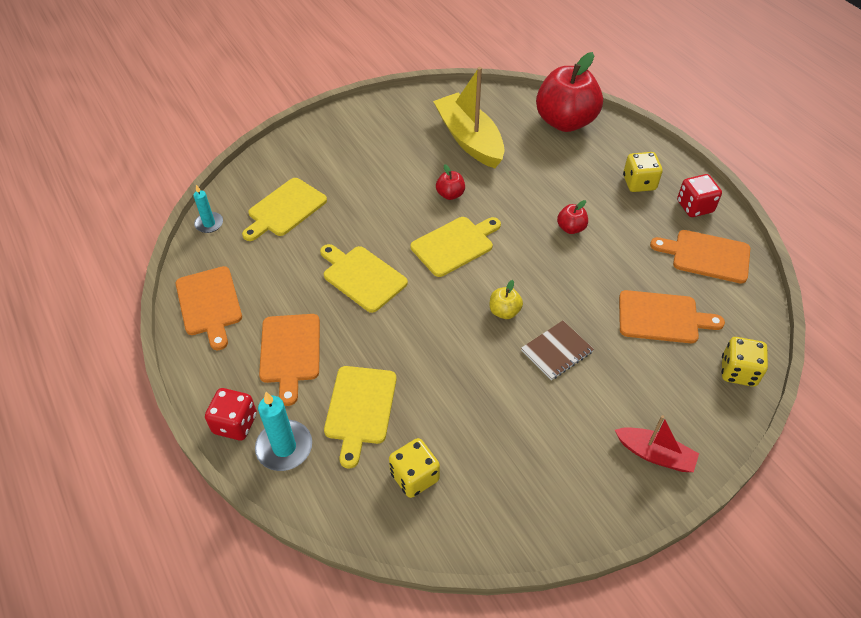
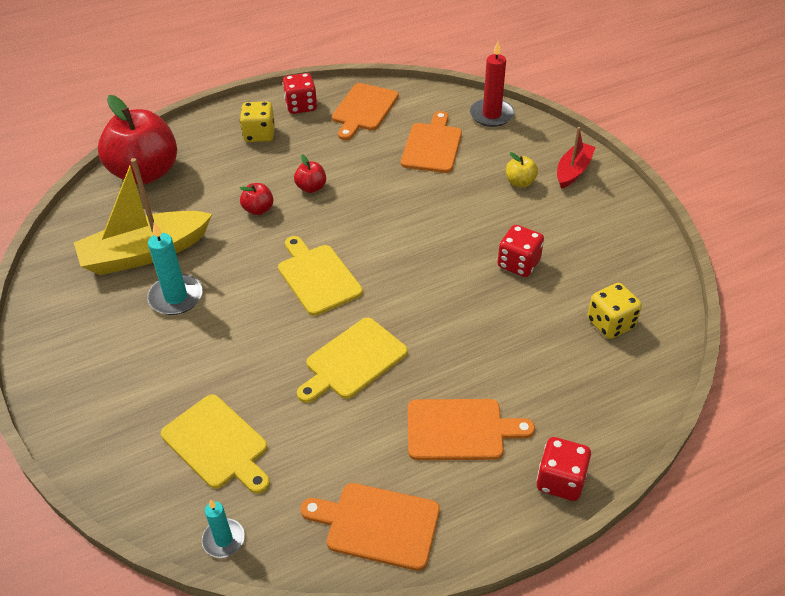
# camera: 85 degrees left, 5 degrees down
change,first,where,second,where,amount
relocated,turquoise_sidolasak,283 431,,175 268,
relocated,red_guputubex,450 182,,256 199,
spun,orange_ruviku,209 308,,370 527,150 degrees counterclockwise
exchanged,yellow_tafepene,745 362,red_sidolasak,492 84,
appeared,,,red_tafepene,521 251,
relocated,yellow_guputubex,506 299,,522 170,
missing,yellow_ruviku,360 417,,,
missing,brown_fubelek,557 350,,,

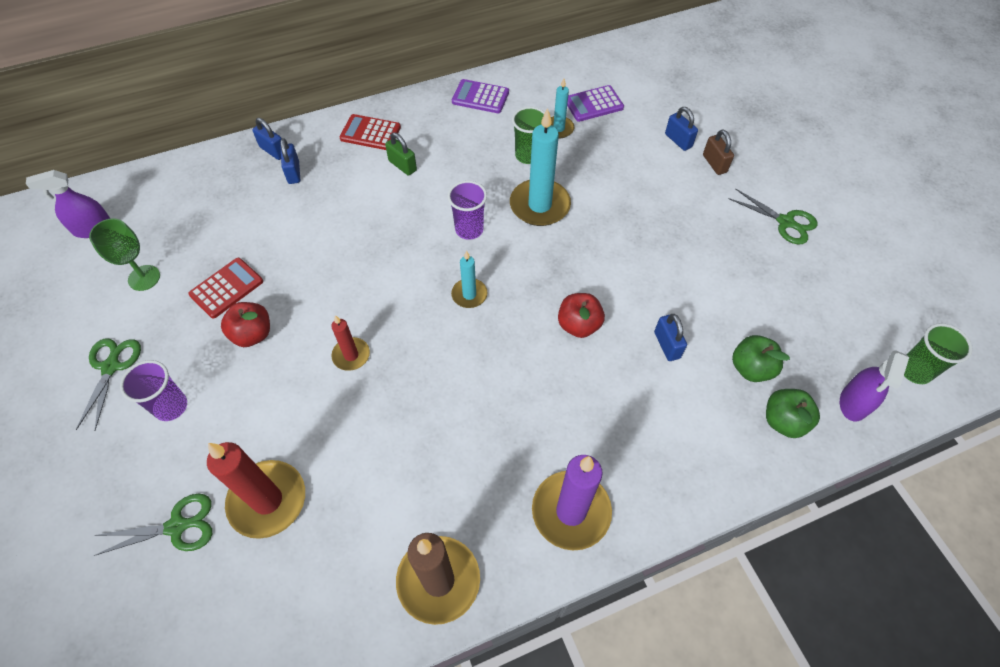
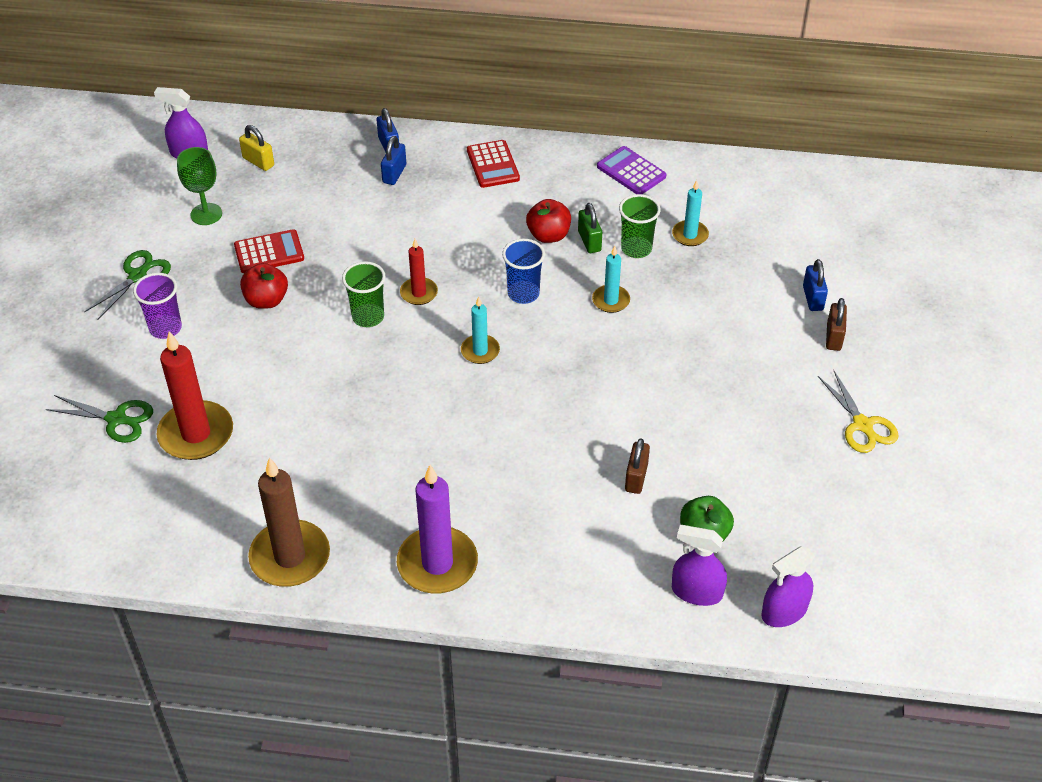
# camera: 30 degrees right, 10 degrees down
change,first,where,second,where,amount
appeared,,,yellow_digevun,256 148,
relocated,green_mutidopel,938 353,,363 294,
relocated,red_sidolasak,350 343,,419 272,
spun,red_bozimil,370 132,,493 164,150 degrees counterclockwise
colour,purple_mutidopel,467 210,blue_mutidopel,523 271,
relocated,red_guputubex,581 315,,548 221,
relocated,green_digevun,401 154,,590 228,
size,turquoise_sidolasak,540 167,,611 279,x0.54
colour,blue_digevun,670 337,brown_digevun,637 466,
exchanged,green_guputubex,793 413,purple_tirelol,699 565,
colour,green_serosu,773 217,yellow_serosu,858 411,
missing,purple_bozimil,595 103,,,

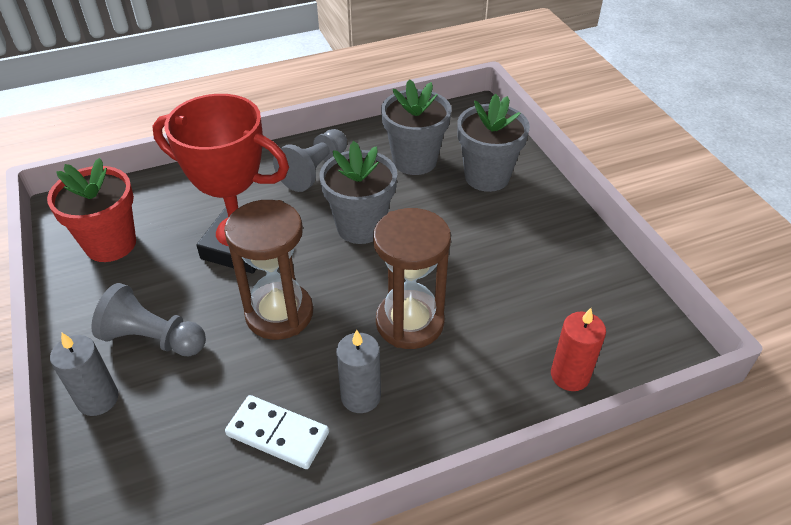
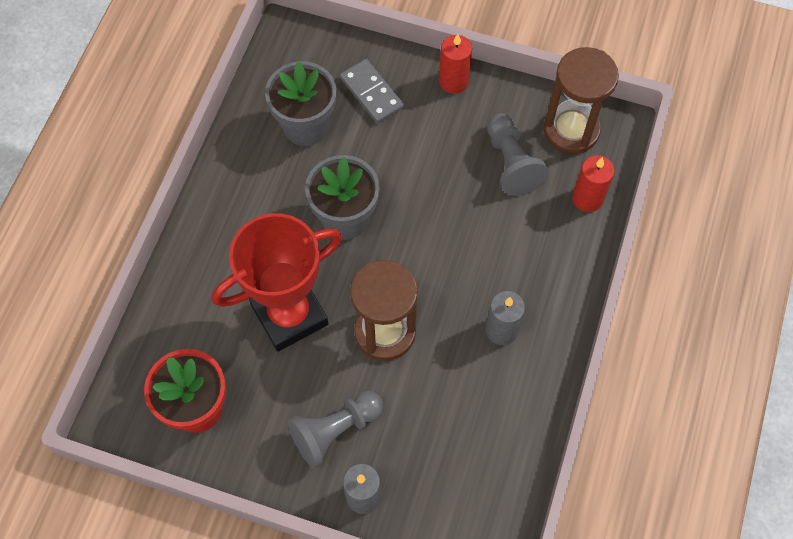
# camera: 50 degrees left, 20 degrees up
change,first,where,second,where,amount
exchanged,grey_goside,493 143,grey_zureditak,372 91,
appeared,,,red_sidolasak,455 64,
relocated,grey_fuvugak,310 160,,518 154,
relocated,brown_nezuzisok,412 278,,581 100,
missing,white_zureditak,277 432,,,

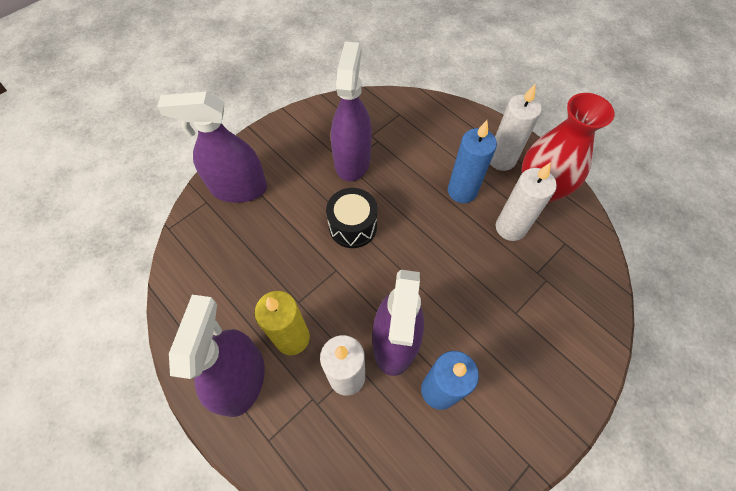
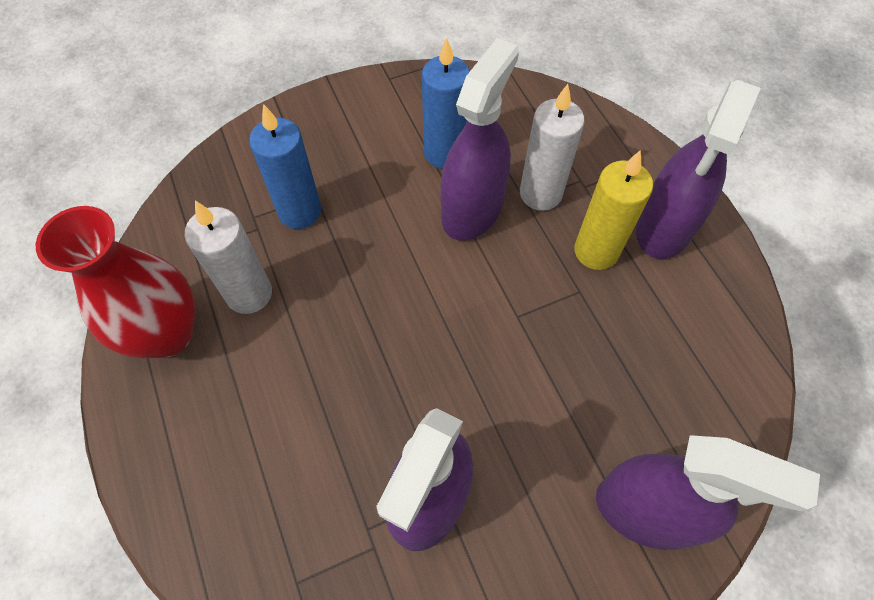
# camera: 160 degrees left, 0 degrees up
change,first,where,second,where,amount
relocated,blue_sidolasak,472 161,,285 166,
missing,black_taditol,352 218,,,
missing,white_sidolasak,516 127,,,

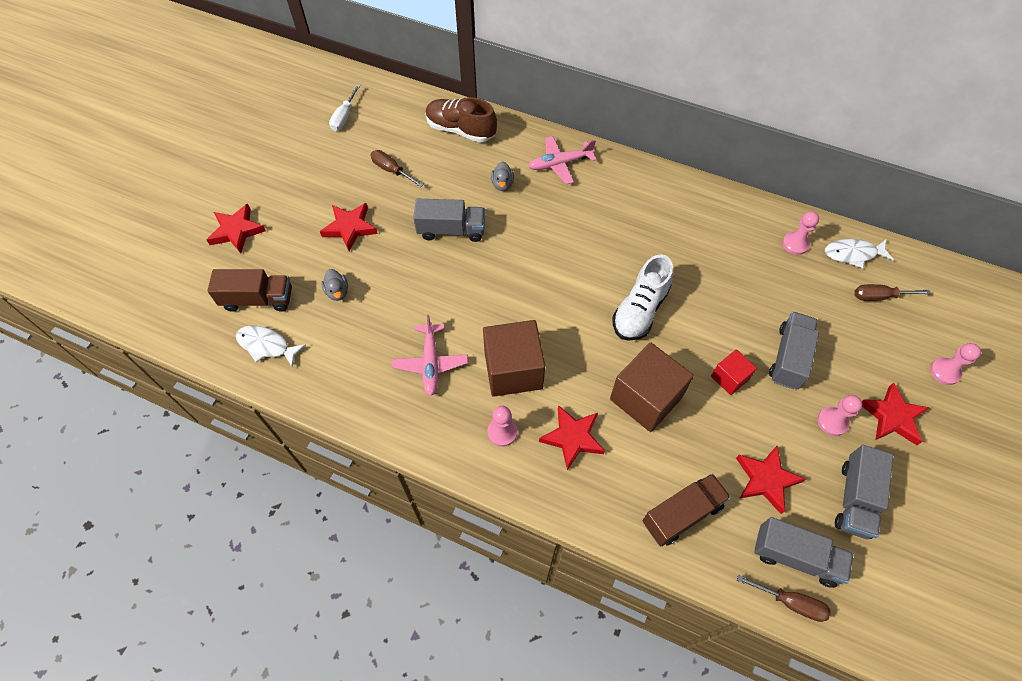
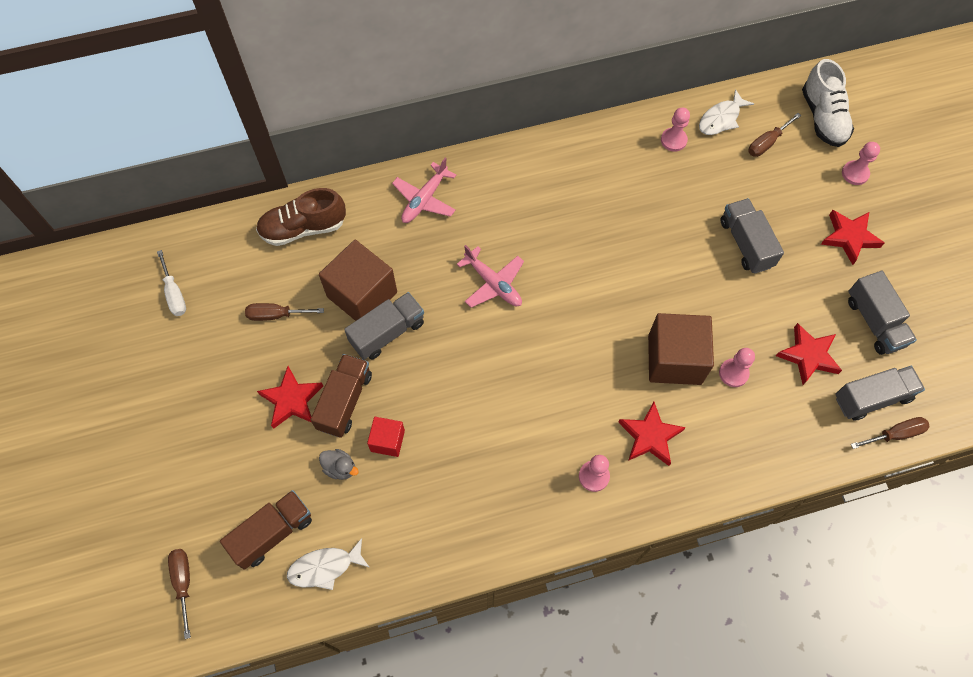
# camera: 40 degrees left, 5 degrees up
change,first,where,second,where,amount
appeared,,,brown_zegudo,179 594,
relocated,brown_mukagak,686 509,,341 396,
relocated,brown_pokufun,514 358,,358 280,
relocated,red_pokufun,734 372,,386 437,
relocated,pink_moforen,430 355,,490 276,
relocated,pink_fuvugak,839 415,,737 367,
relocated,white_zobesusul,642 297,,828 103,
missing,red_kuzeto,236 229,,,
missing,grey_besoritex,502 176,,,

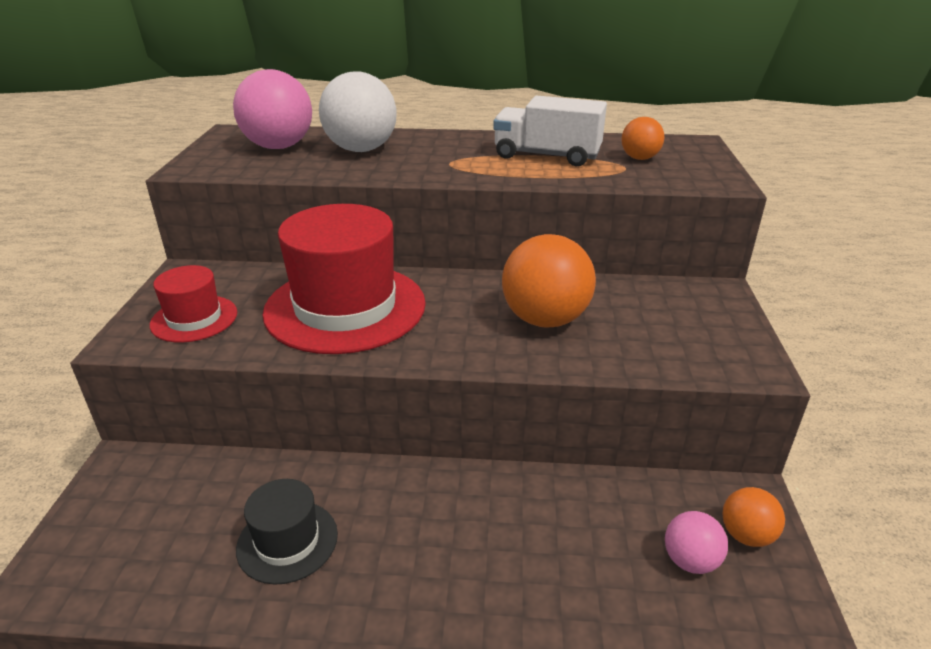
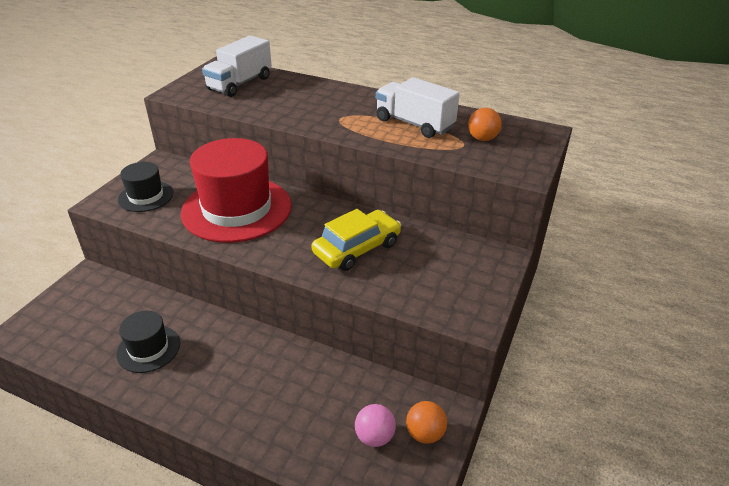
# camera: 20 degrees right, 5 degrees up
change,first,where,second,where,amount
colour,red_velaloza,193 304,black_velaloza,146 187,
exchanged,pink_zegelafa,272 109,white_mukagak,237 66,
exchanged,orange_zegelafa,549 281,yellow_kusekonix,356 240,
missing,white_zegelafa,358 112,,,

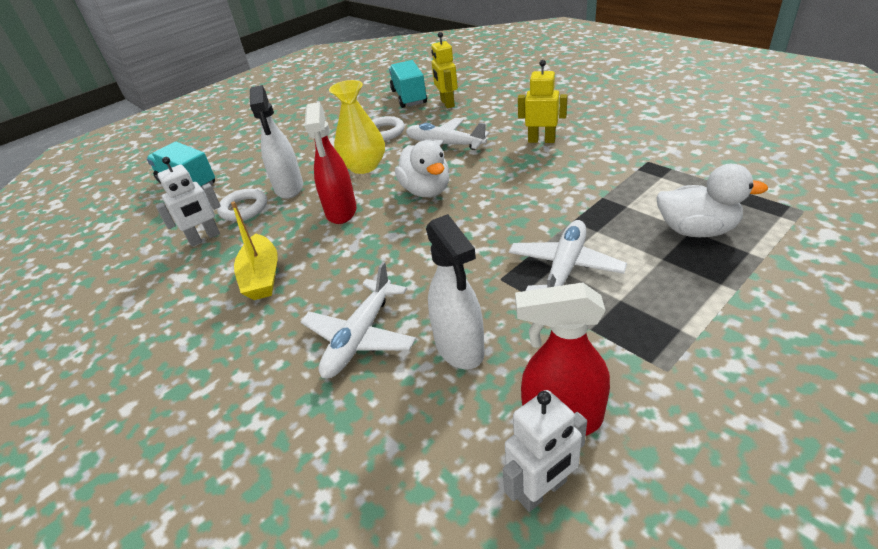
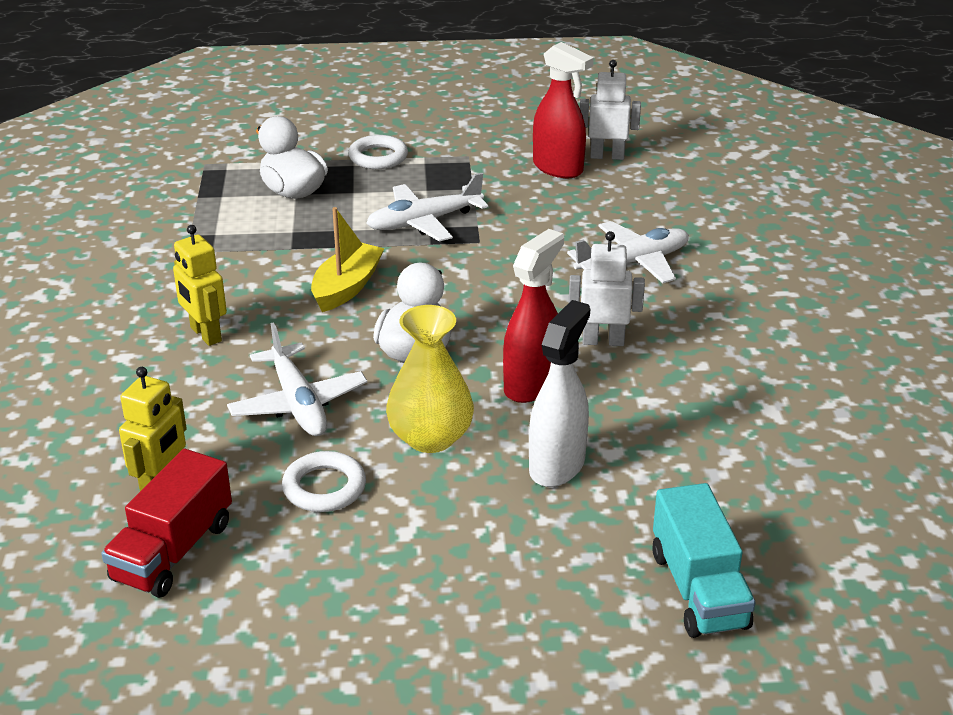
# camera: 145 degrees left, 5 degrees down
change,first,where,second,where,amount
colour,turquoise_mukagak,408 84,red_mukagak,166 523,
relocated,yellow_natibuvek,254 250,,348 259,
relocated,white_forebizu,242 205,,378 152,
relocated,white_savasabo,188 201,,607 288,
missing,white_tirelol,455 291,,,

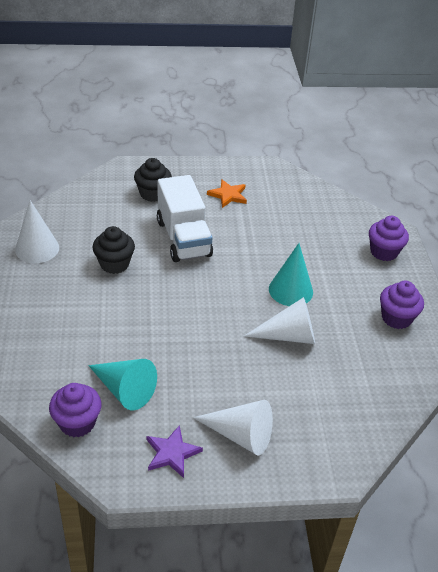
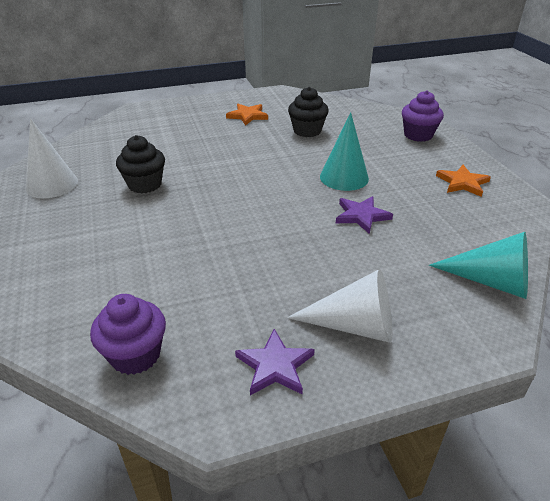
# camera: 10 degrees left, 5 degrees down
change,first,where,second,where,amount
relocated,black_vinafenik,153 180,,308 112,
exchanged,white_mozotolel,279 320,purple_kuzeto,364 215,
relocated,turquoise_mozotolel,122 384,,478 265,
exchanged,purple_vinafenik,402 305,orange_kuzeto,463 181,
missing,white_mukagak,185 218,,,

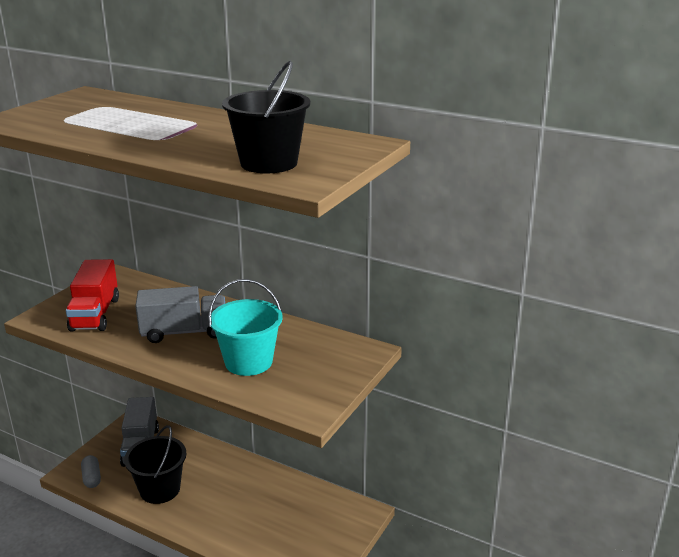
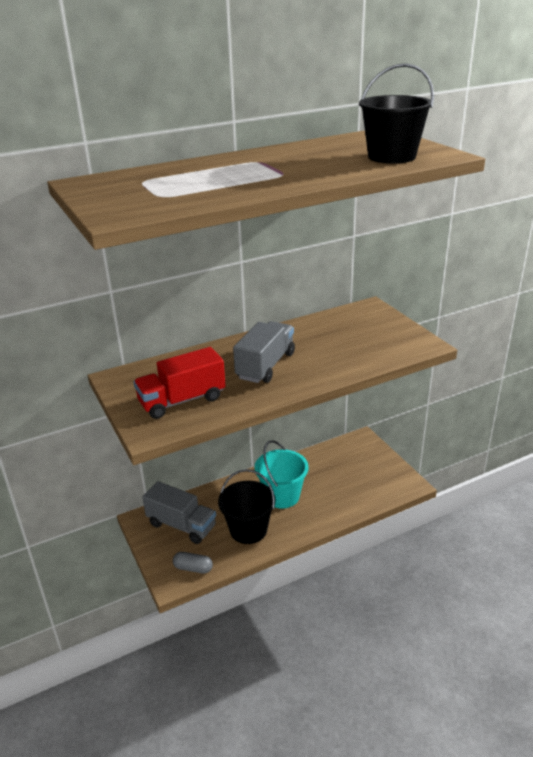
# camera: 55 degrees left, 5 degrees up
change,first,where,second,where,amount
spun,red_mukagak,92 295,,179 383,120 degrees clockwise
relocated,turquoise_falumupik,245 327,,281 474,

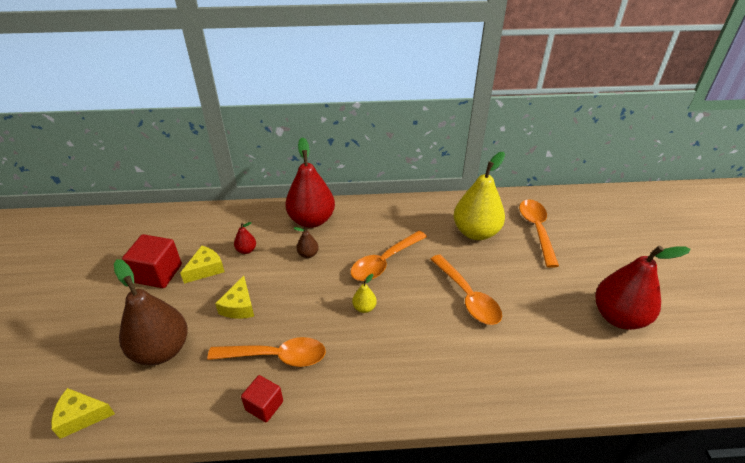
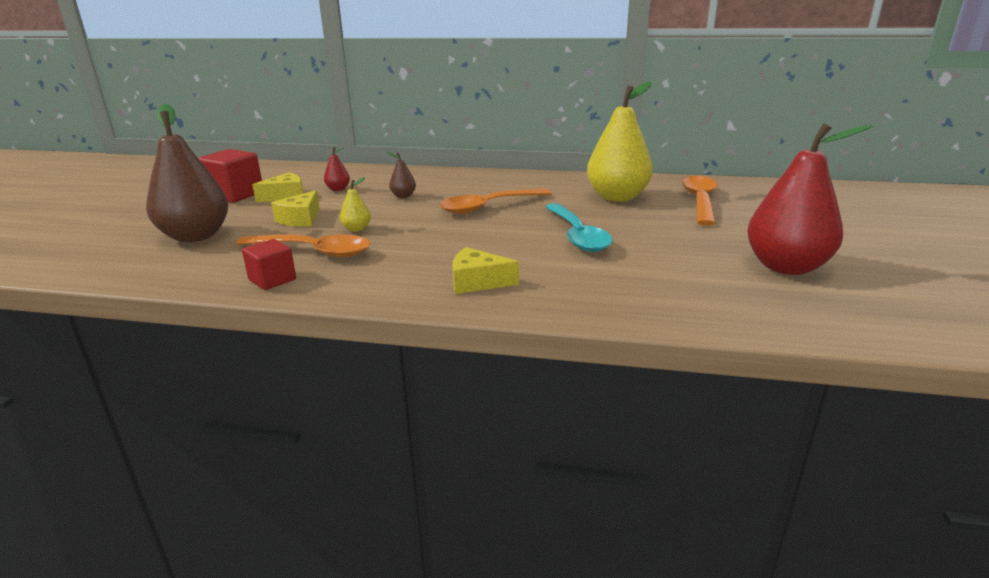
# camera: 15 degrees right, 15 degrees down
change,first,where,second,where,amount
relocated,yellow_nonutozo,364 293,,355 204,
relocated,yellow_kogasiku,83 413,,486 270,
colour,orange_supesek,466 289,turquoise_supesek,579 227,
missing,red_nonutozo,310 182,,,

